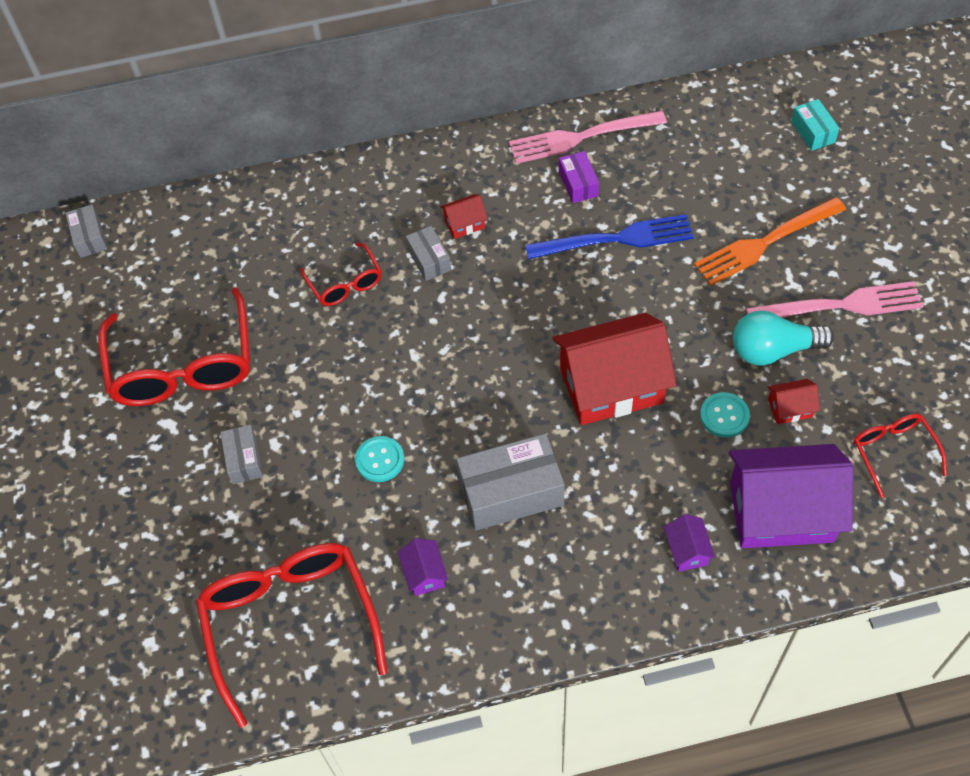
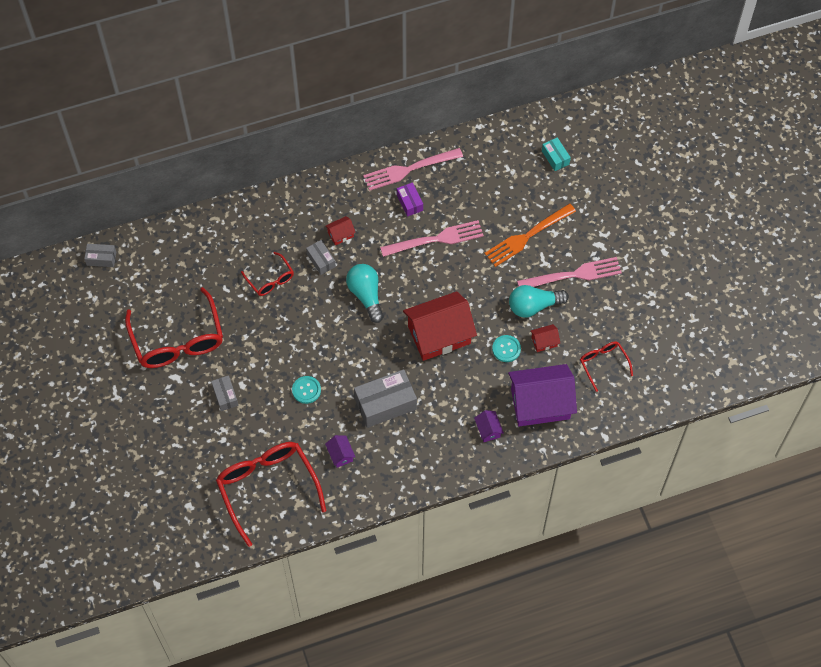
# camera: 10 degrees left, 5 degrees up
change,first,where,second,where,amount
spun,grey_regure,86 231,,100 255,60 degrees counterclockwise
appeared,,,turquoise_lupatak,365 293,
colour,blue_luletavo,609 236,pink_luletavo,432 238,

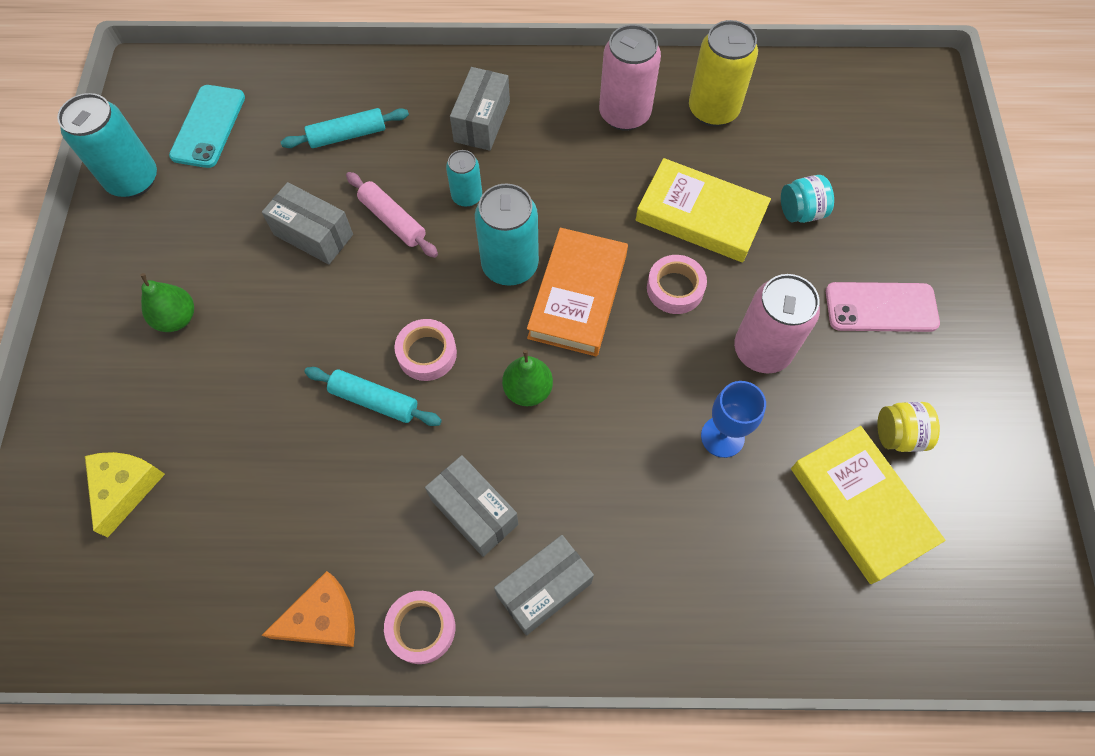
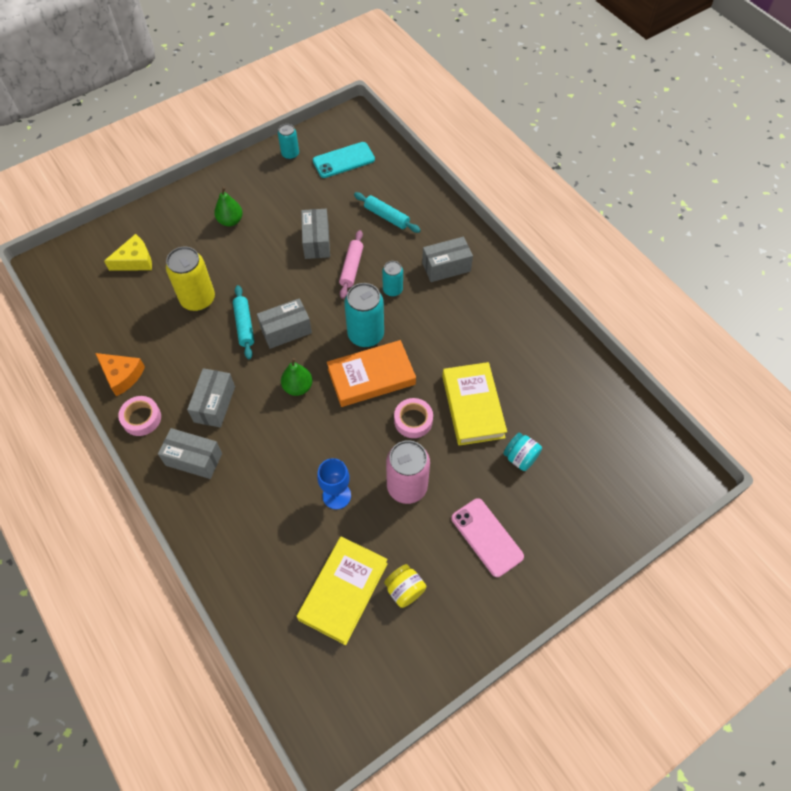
# camera: 55 degrees right, 5 degrees down
change,first,where,second,where,amount
relocated,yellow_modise,723 73,,190 279,
exchanged,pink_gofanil,425 350,grey_regure,284 323,
size,turquoise_modise,107 145,,288 142,x0.57
missing,pink_modise,630 78,,,

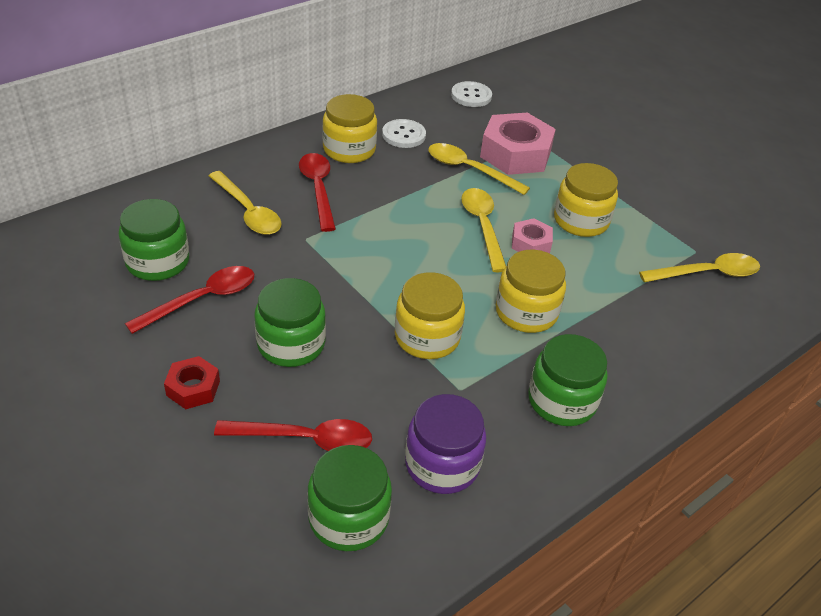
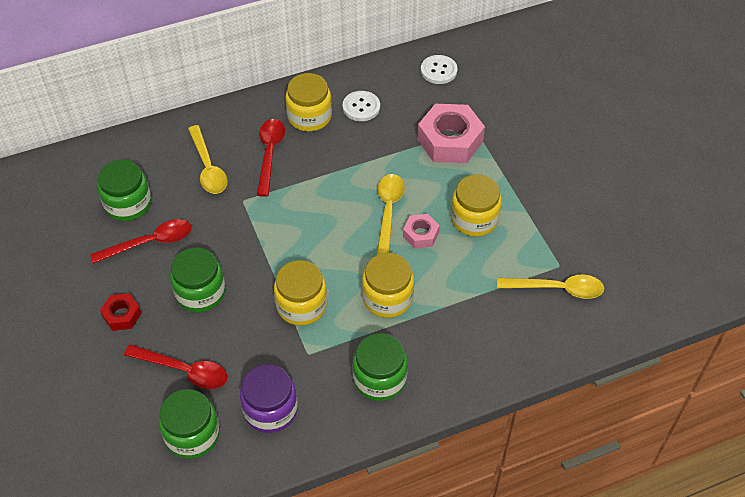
# camera: 20 degrees right, 10 degrees up
change,first,where,second,where,amount
missing,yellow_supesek,479 169,,,

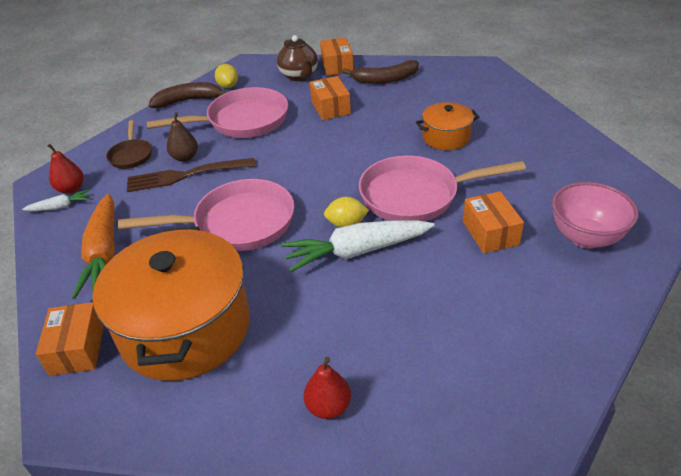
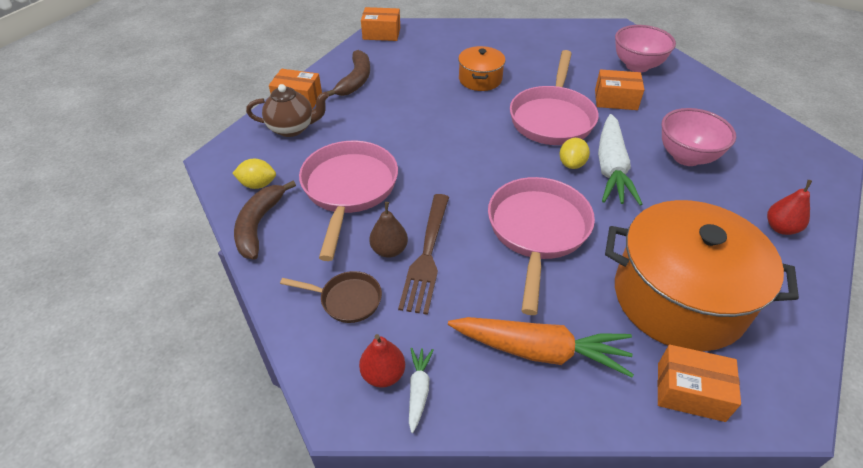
# camera: 70 degrees left, 5 degrees up
change,first,where,second,where,amount
relocated,orange_regure,330 98,,380 24,
appeared,,,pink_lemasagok,699 137,

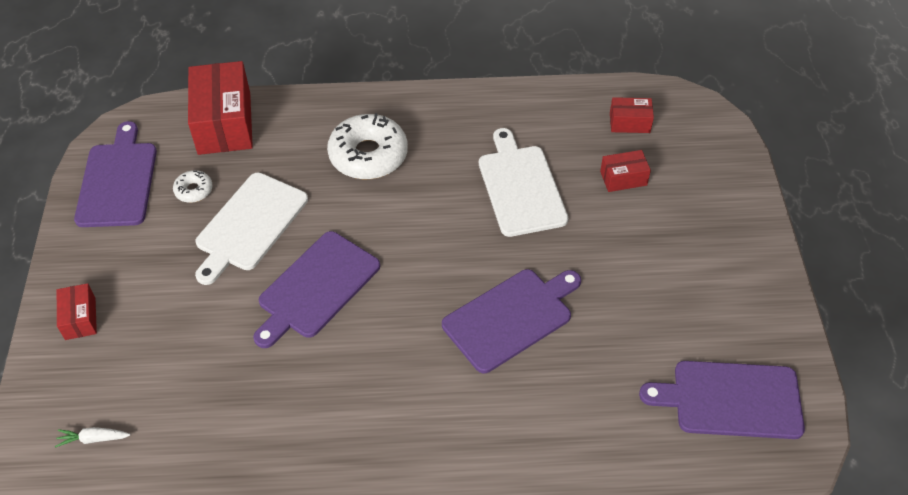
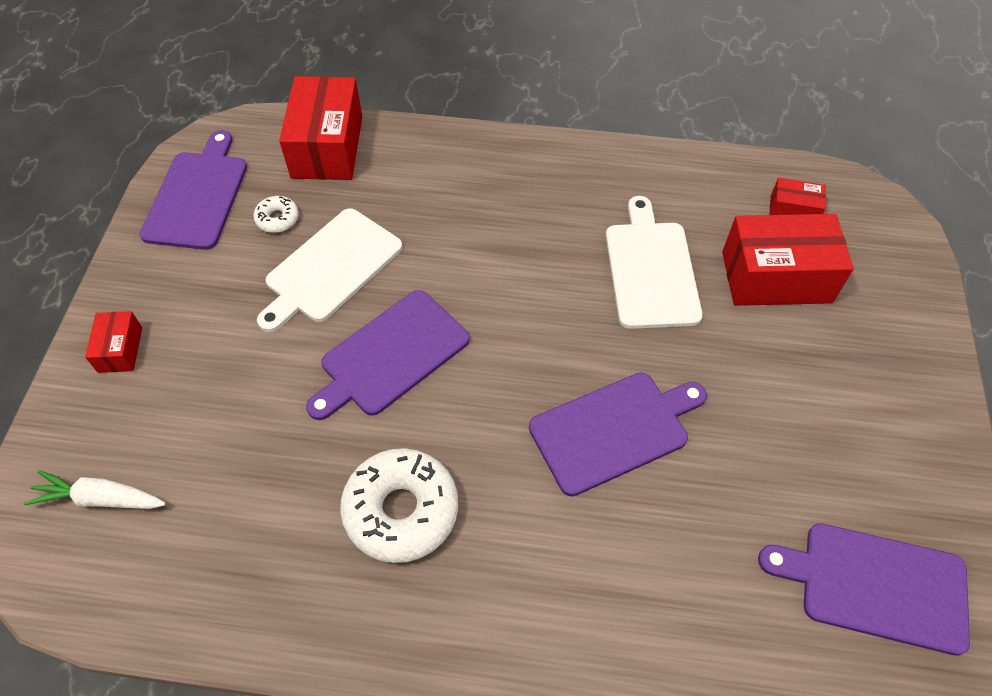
# camera: 10 degrees right, 5 degrees up
change,first,where,second,where,amount
size,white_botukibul,93 437,,95 489,x1.60
relocated,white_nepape,367 146,,399 505,
size,red_regure,625 171,,788 260,x2.01

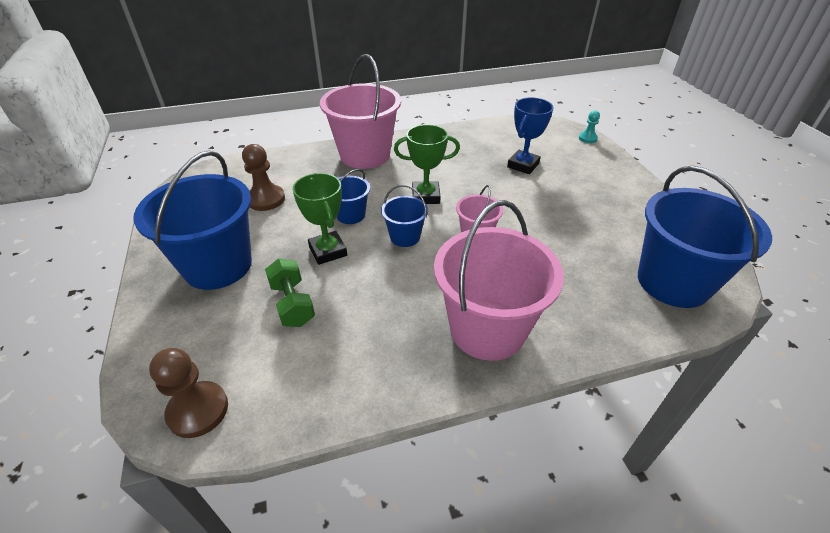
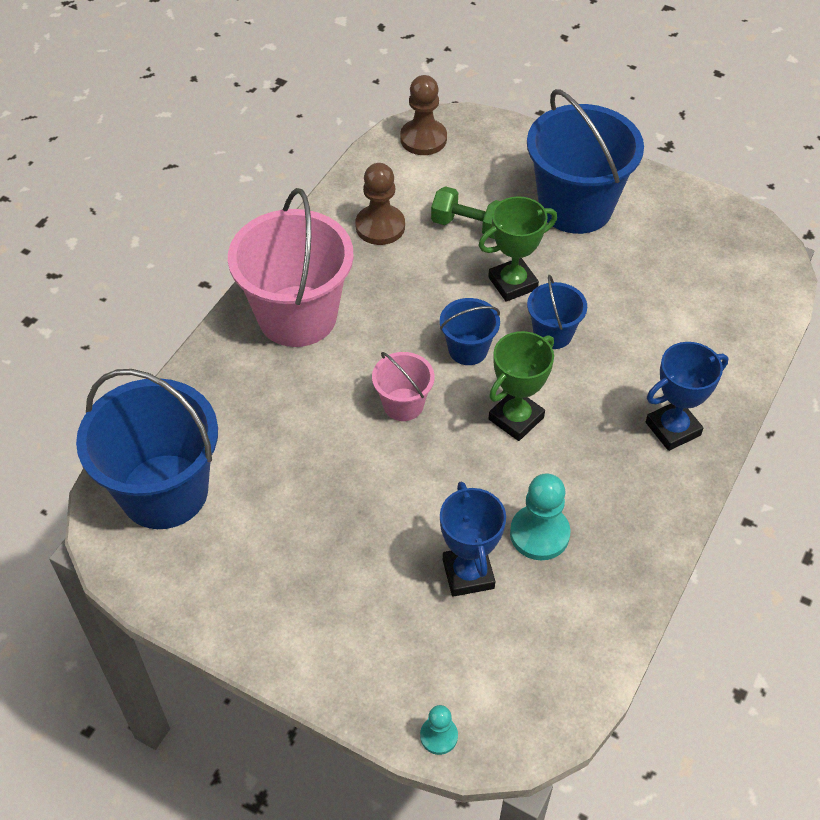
# camera: 135 degrees right, 10 degrees up
change,first,where,second,where,amount
relocated,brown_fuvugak,263 177,,380 204,
spun,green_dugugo,319 219,,517 249,45 degrees counterclockwise
appeared,,,turquoise_fuvugak,540 516,
exchanged,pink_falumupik,360 111,blue_dugugo,687 396,

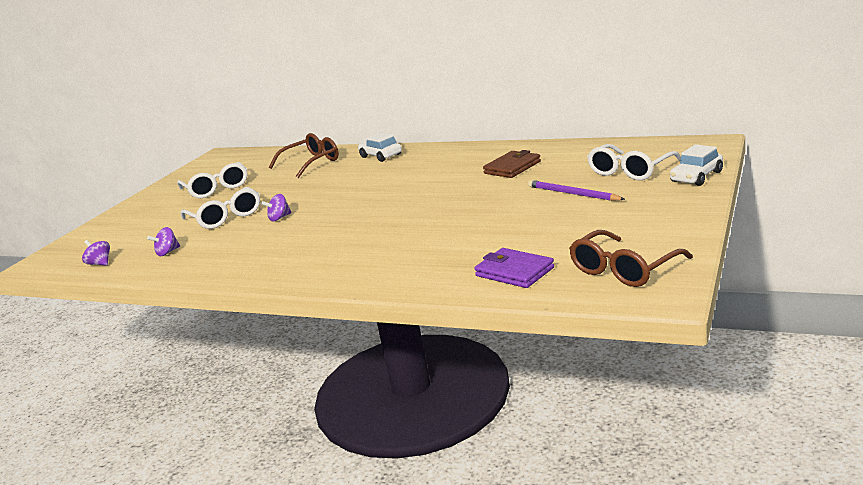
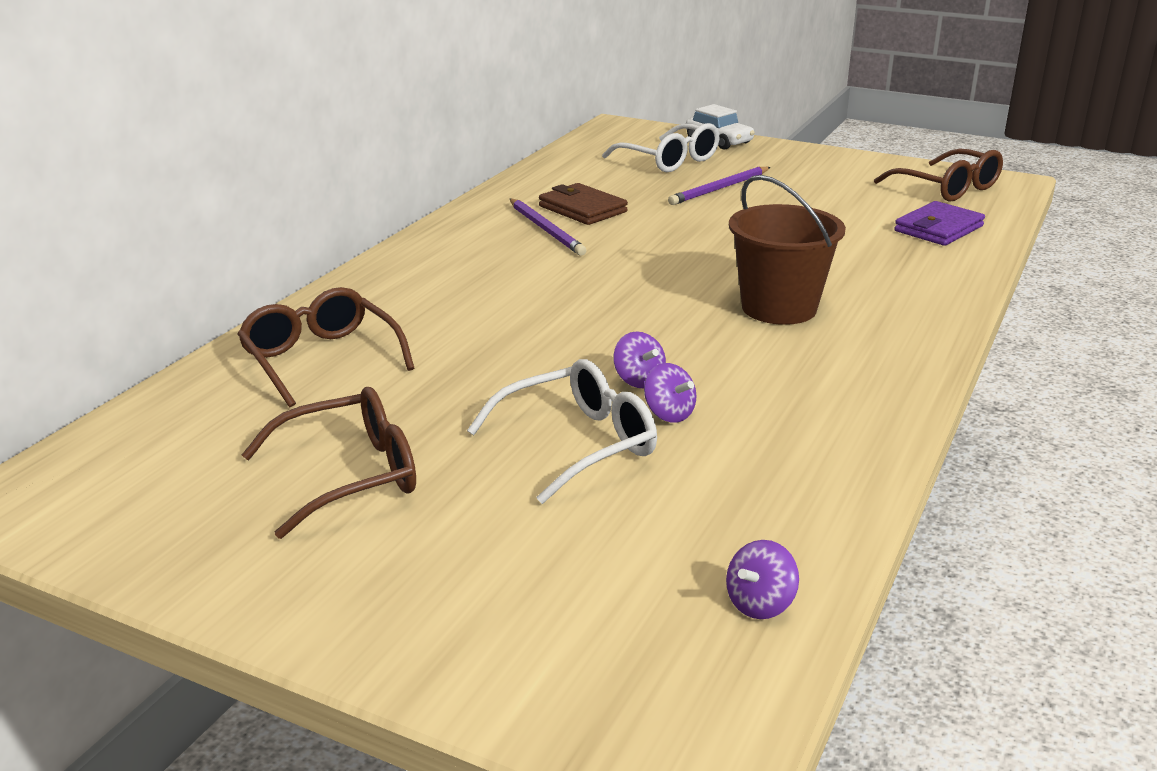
# camera: 90 degrees left, 5 degrees up
change,first,where,second,where,amount
colour,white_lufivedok,212 180,brown_lufivedok,329 463,
appeared,,,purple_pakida,548 227,
relocated,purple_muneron,163 241,,670 393,
appeared,,,brown_falumupik,787 250,
missing,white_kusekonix,380 147,,,

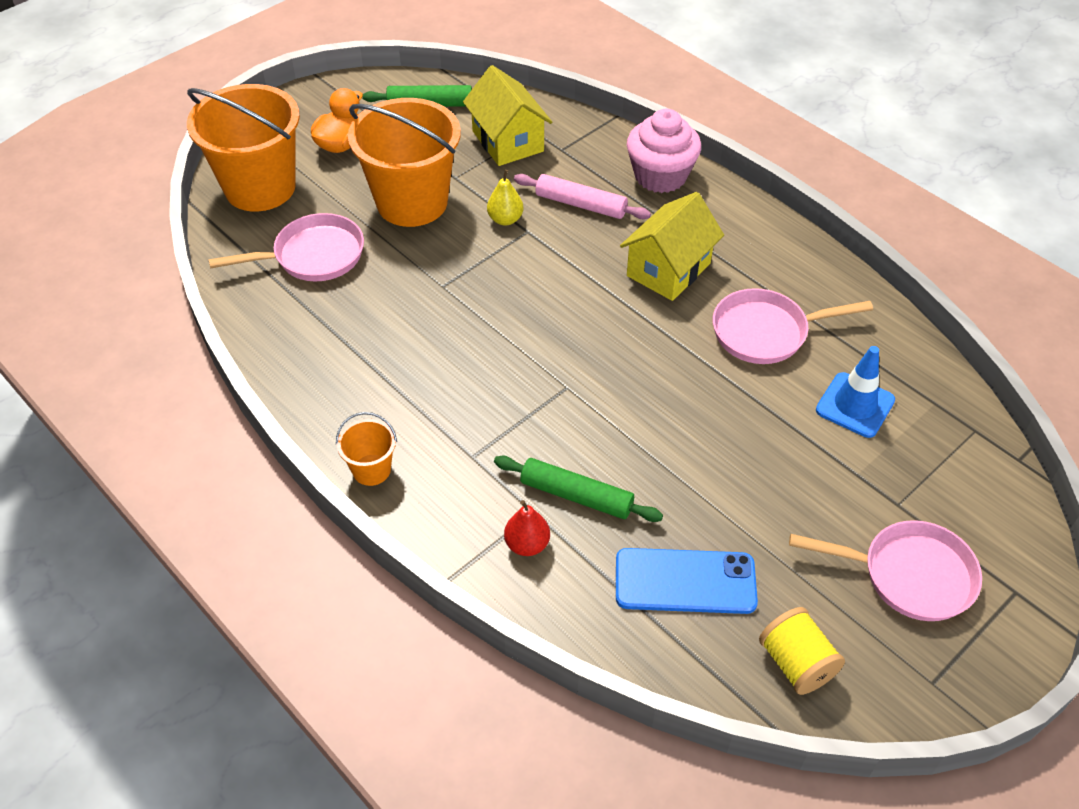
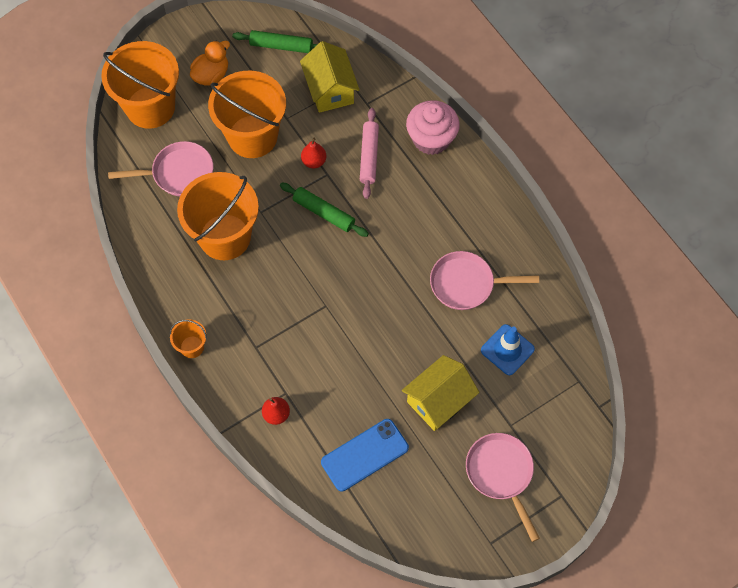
# camera: 10 degrees right, 15 degrees up
change,first,where,second,where,amount
appeared,,,orange_falumupik,218 216,
relocated,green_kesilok,578 488,,324 210,
colour,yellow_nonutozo,505 197,red_nonutozo,314 153,
spun,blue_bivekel,687 581,,365 455,45 degrees counterclockwise
spun,pink_kesilok,582 196,,369 153,60 degrees clockwise
relocated,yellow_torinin,672 246,,441 393,
spun,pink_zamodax,885 570,,503 487,135 degrees counterclockwise
missing,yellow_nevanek,802 651,,,

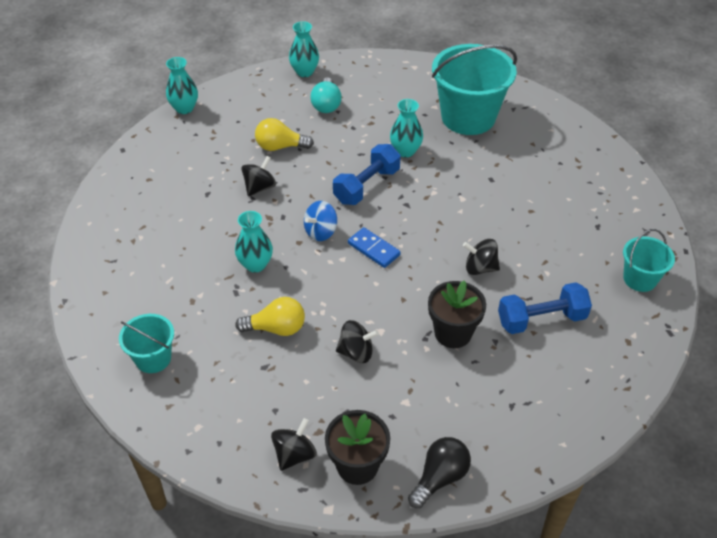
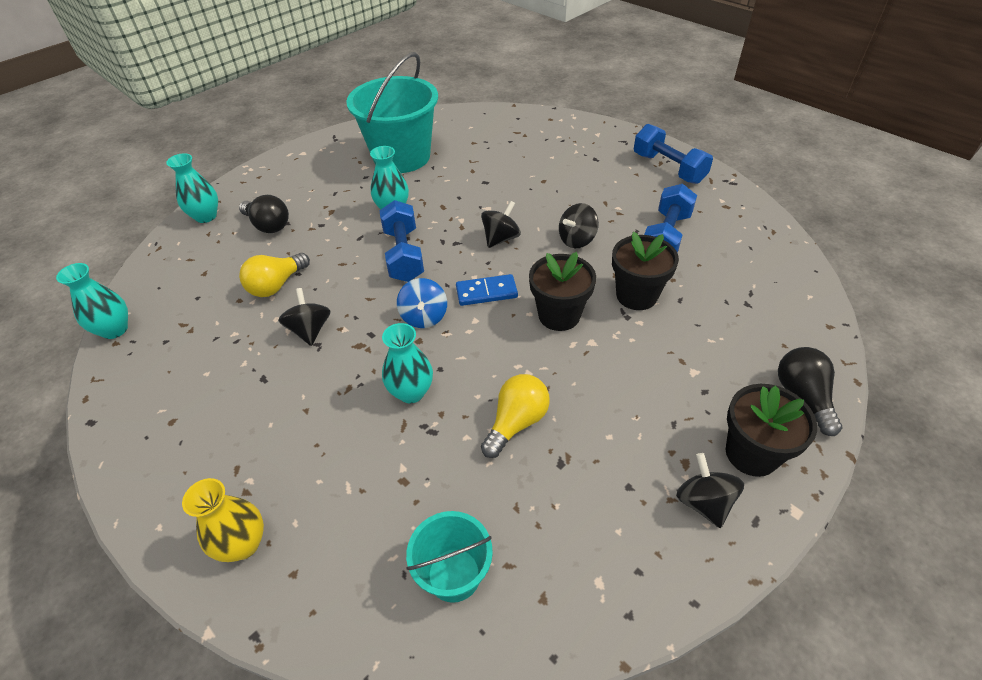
# camera: 50 degrees left, 0 degrees up
change,first,where,second,where,amount
appeared,,,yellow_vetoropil,223 520,
colour,turquoise_lupatak,326 95,black_lupatak,264 214,
relocated,black_muneron,357 341,,501 224,
appeared,,,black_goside,562 291,
exchanged,turquoise_falumupik,649 260,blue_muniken,673 154,

